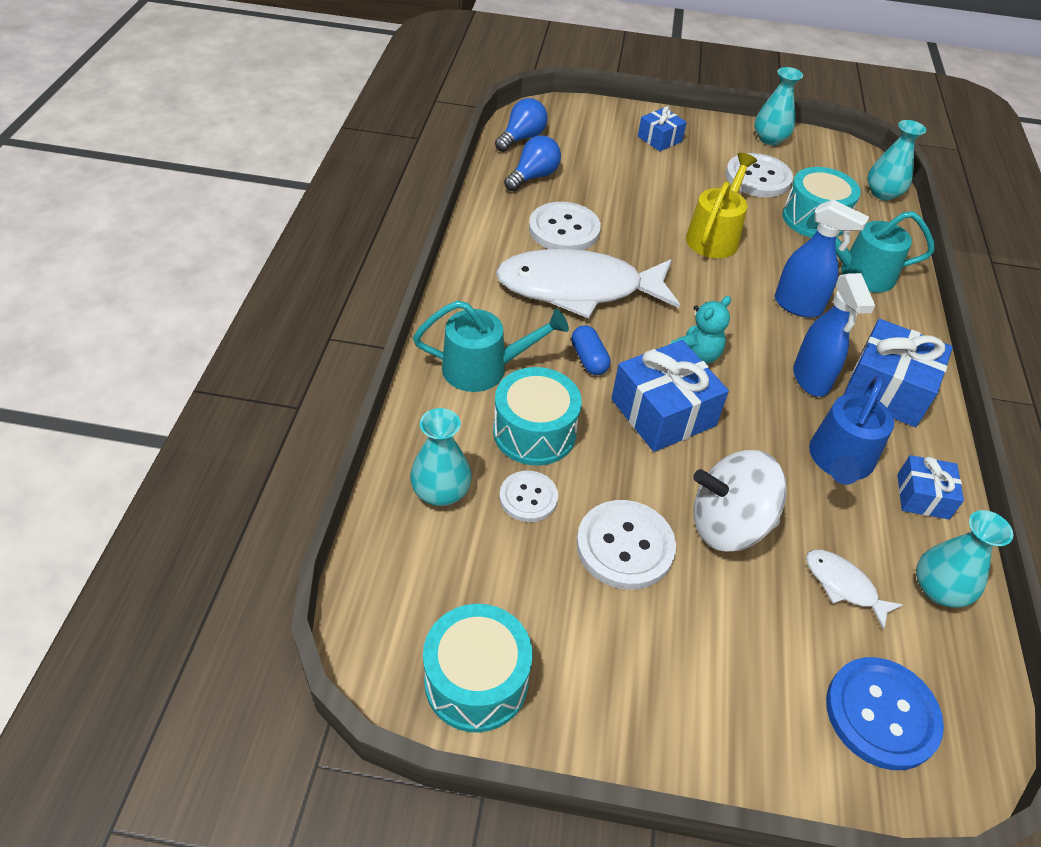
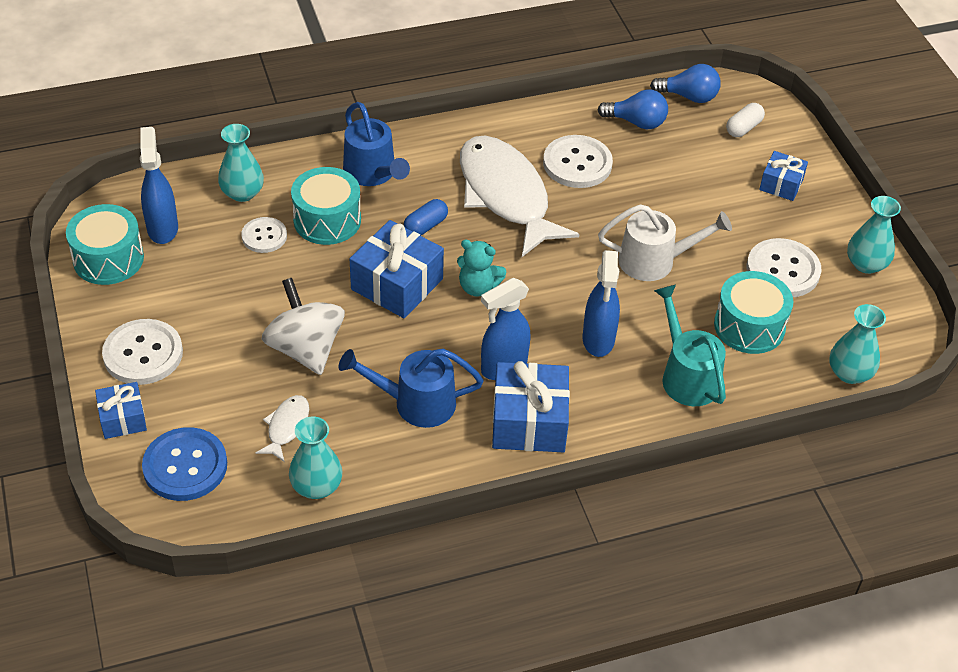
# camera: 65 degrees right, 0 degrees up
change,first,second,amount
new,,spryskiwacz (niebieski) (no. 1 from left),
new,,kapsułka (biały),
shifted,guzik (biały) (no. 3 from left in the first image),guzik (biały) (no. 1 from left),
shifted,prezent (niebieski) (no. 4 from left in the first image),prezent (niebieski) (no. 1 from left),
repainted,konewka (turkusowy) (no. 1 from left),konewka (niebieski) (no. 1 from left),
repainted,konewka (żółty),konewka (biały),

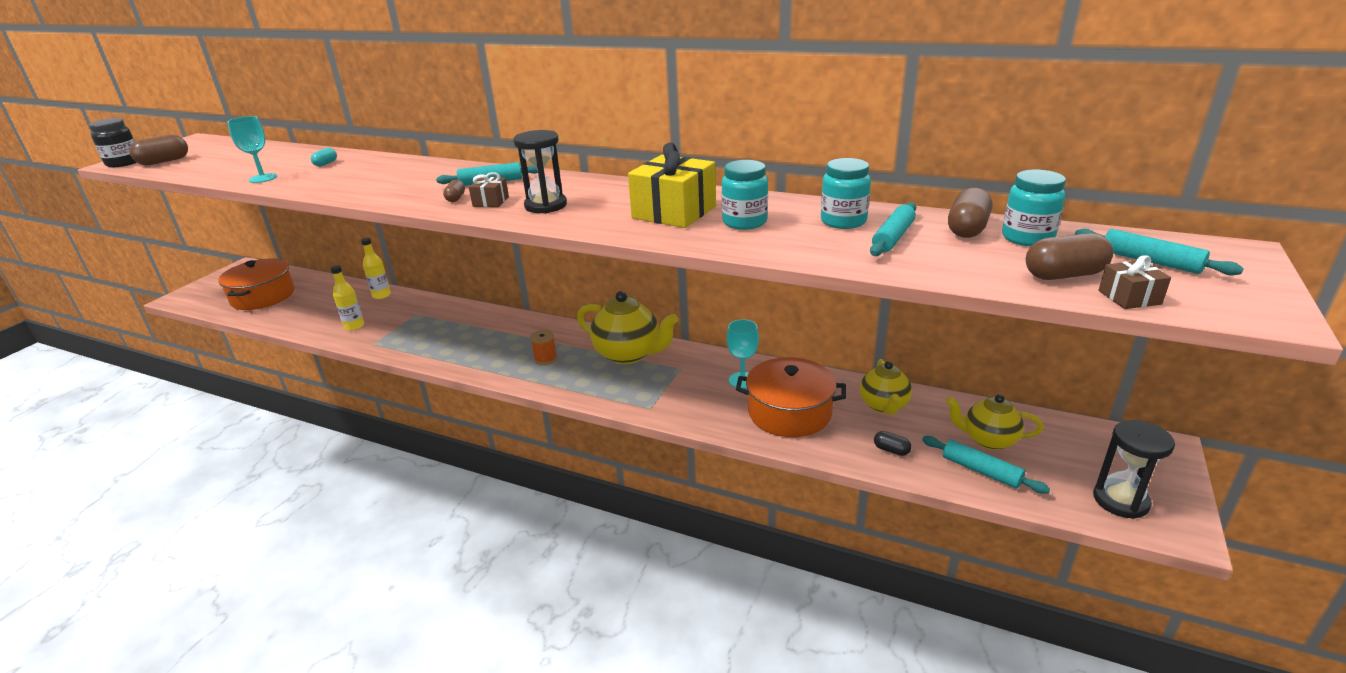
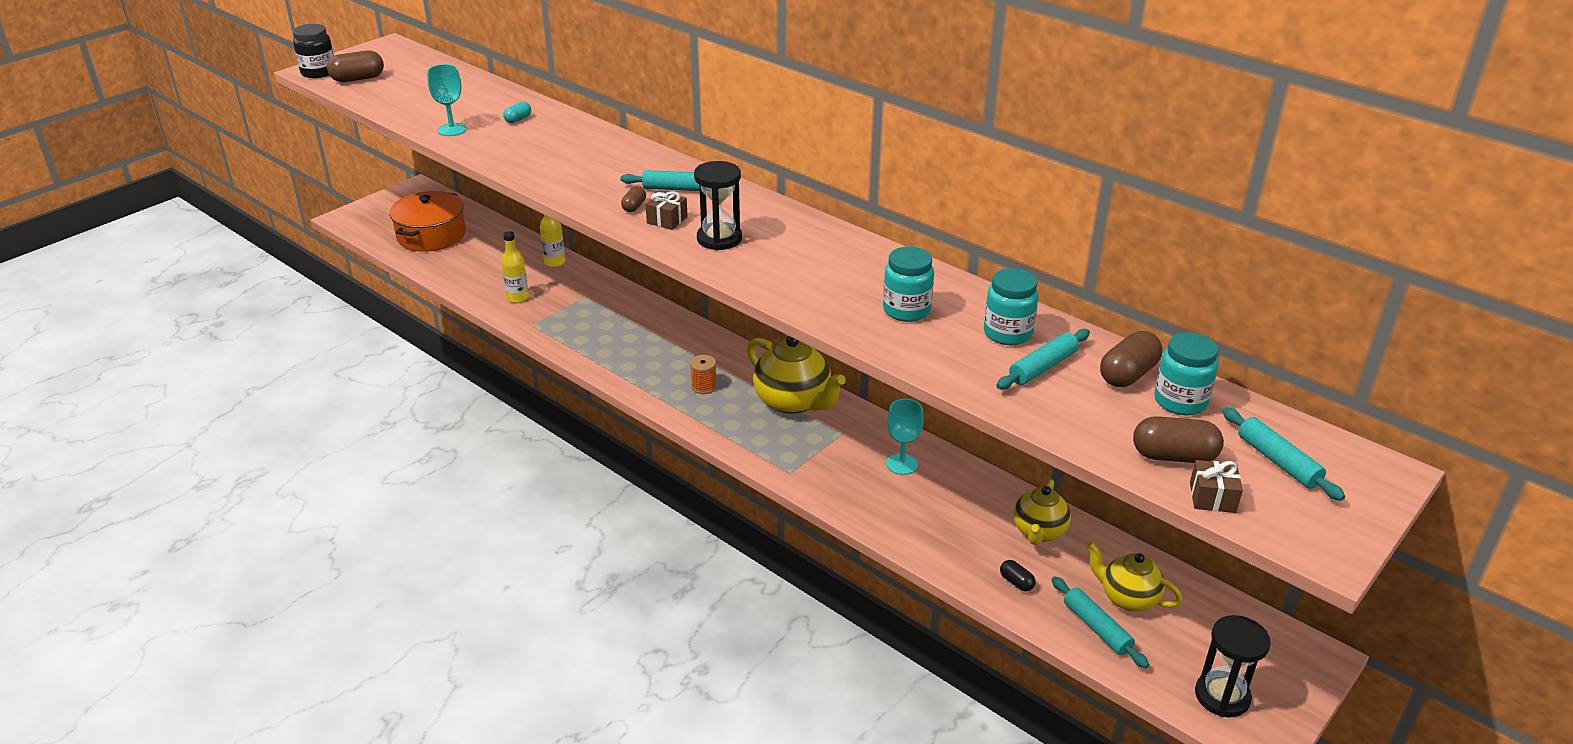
# camera: 15 degrees right, 5 degrees up
change,first,second,amount
gone,prezent (żółty),,
gone,garnek (pomarańczowy) (no. 2 from left),,

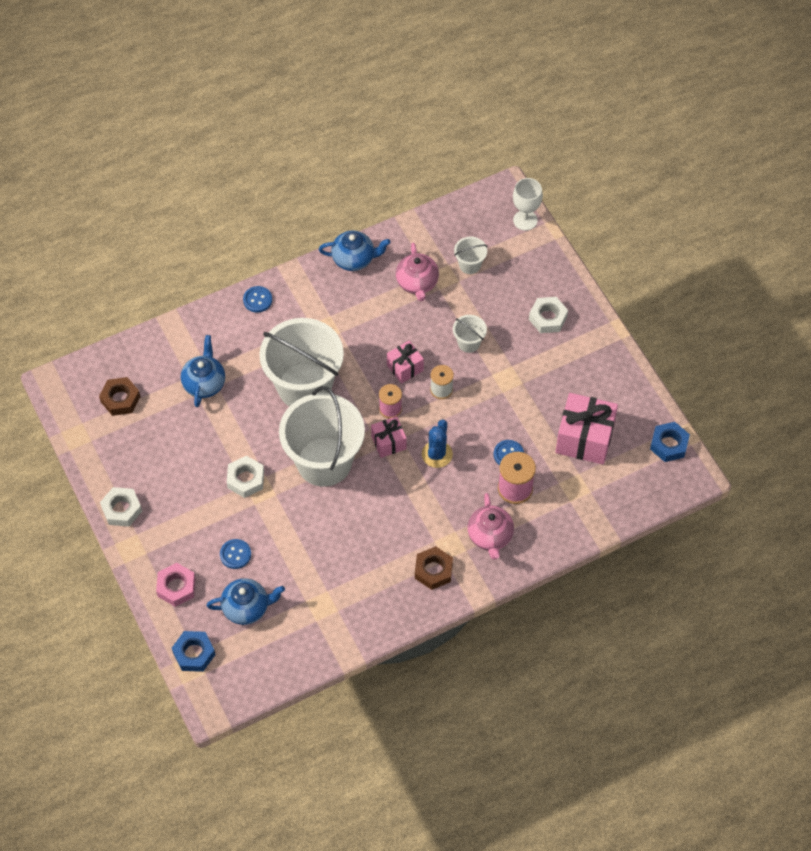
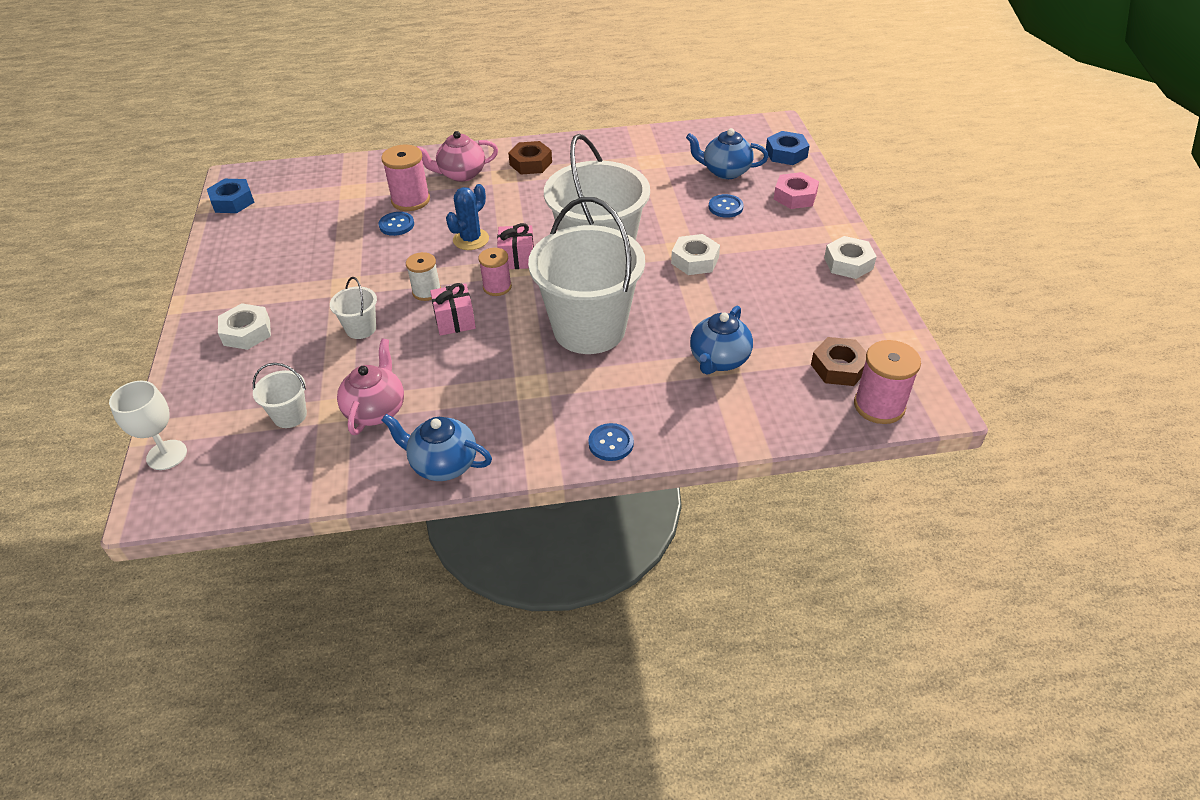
# camera: 160 degrees left, 15 degrees down
change,first,second,amount
gone,prezent (różowy) (no. 3 from left),,
new,,szpulka (różowy) (no. 3 from left),
rotated,imbryk (różowy) (no. 2 from left),,120 degrees counterclockwise

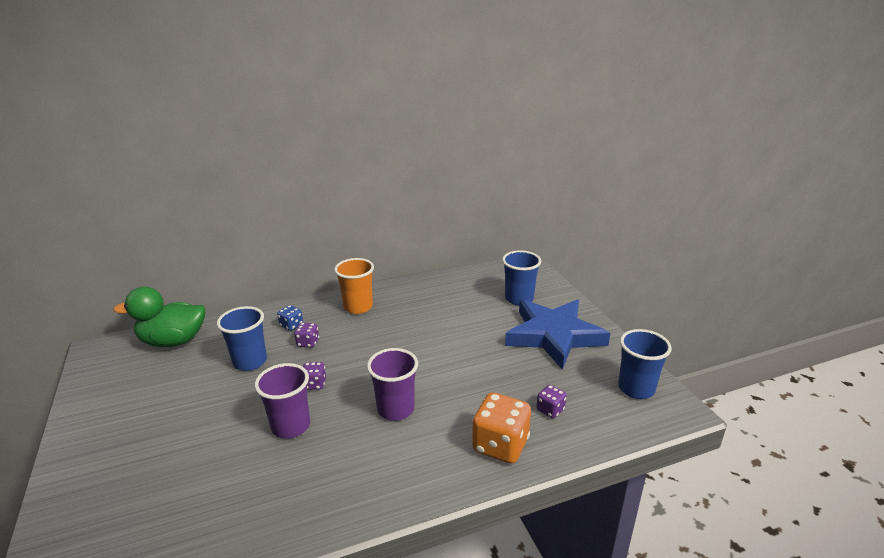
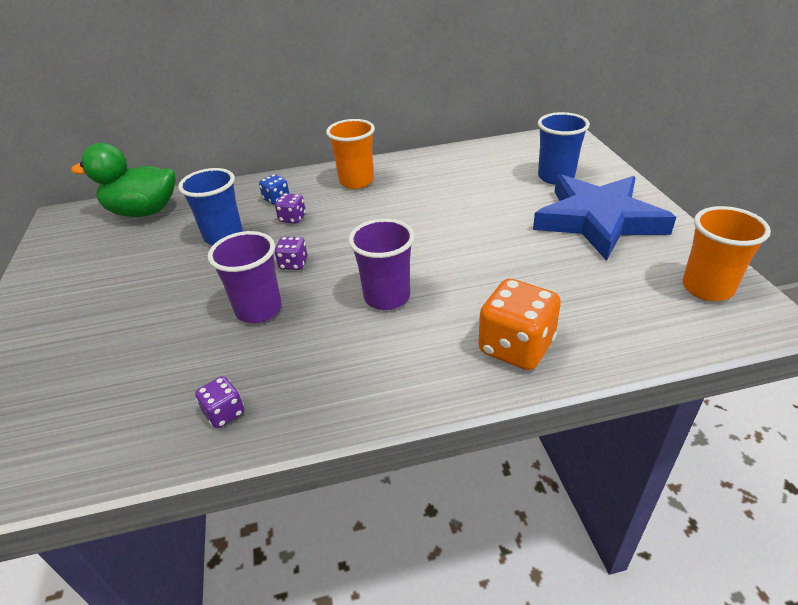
# camera: 10 degrees right, 10 degrees up
change,first,second,amount
shifted,kostka do gry (fioletowy) (no. 3 from left in the first image),kostka do gry (fioletowy) (no. 1 from left),
repainted,szklanka (niebieski) (no. 3 from left),szklanka (pomarańczowy) (no. 2 from left),

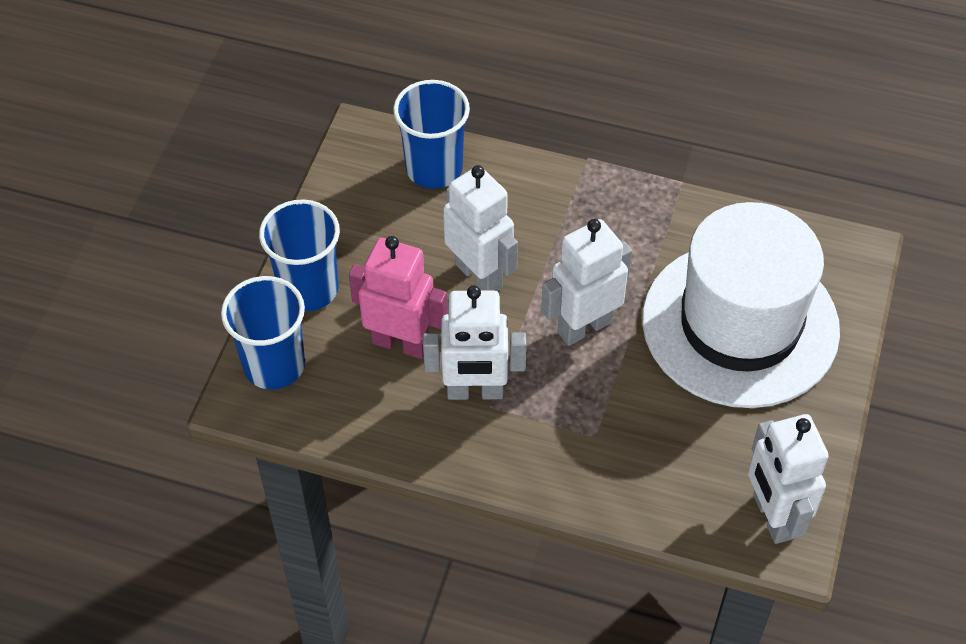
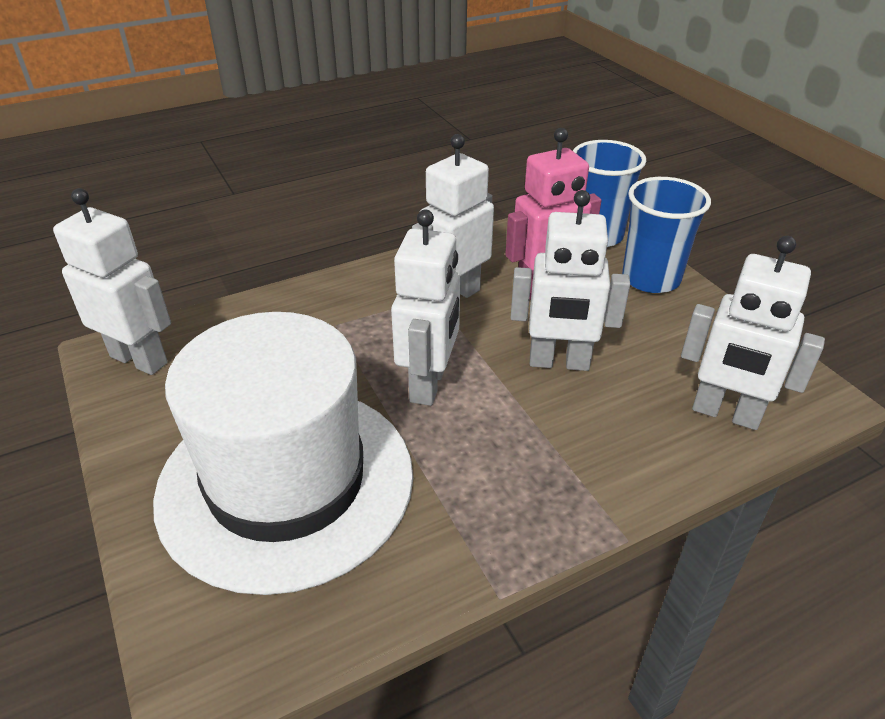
# camera: 135 degrees right, 15 degrees down
change,first,second,amount
swapped,szklanka (niebieski) (no. 3 from left),robot (biały) (no. 5 from left),

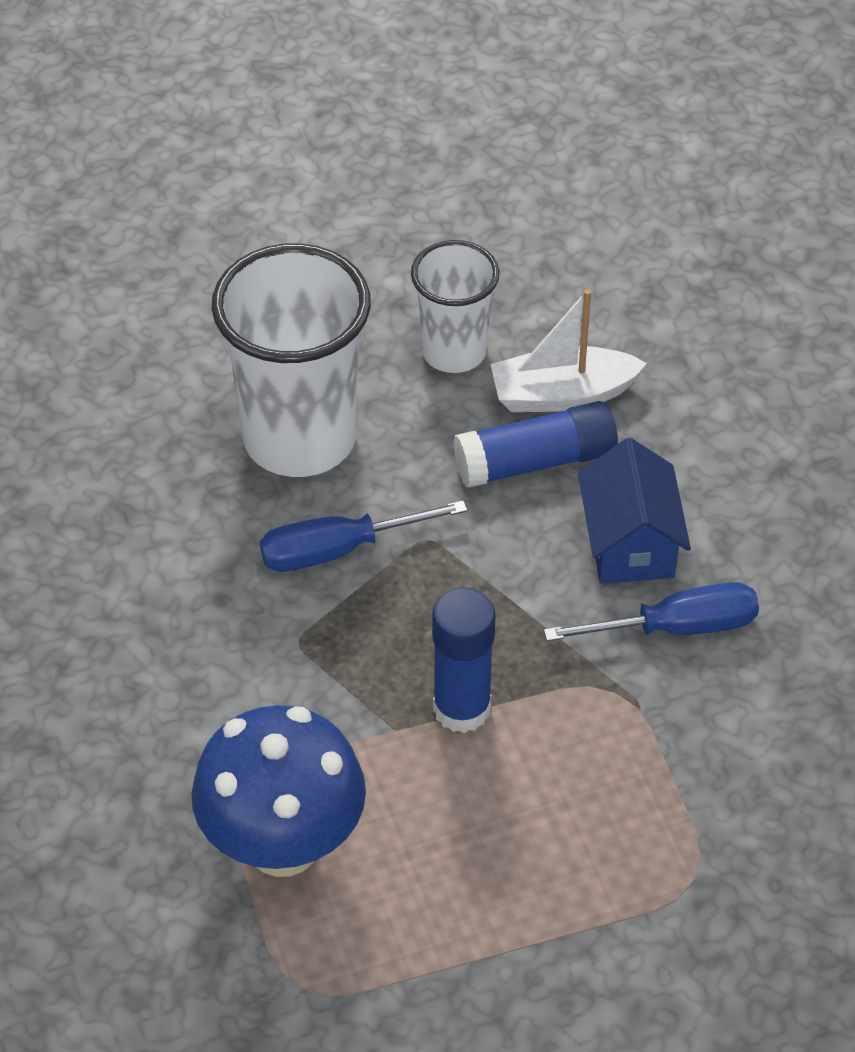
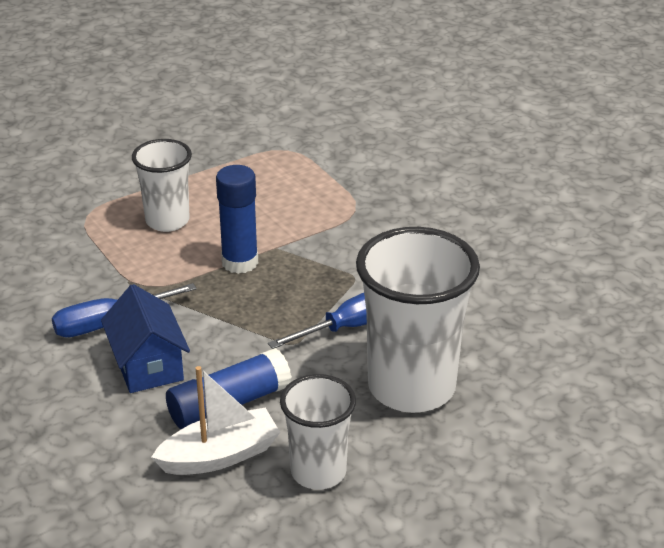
# camera: 165 degrees right, 15 degrees down
change,first,second,amount
gone,grzyb (niebieski),,
new,,szklanka (biały) (no. 1 from left),

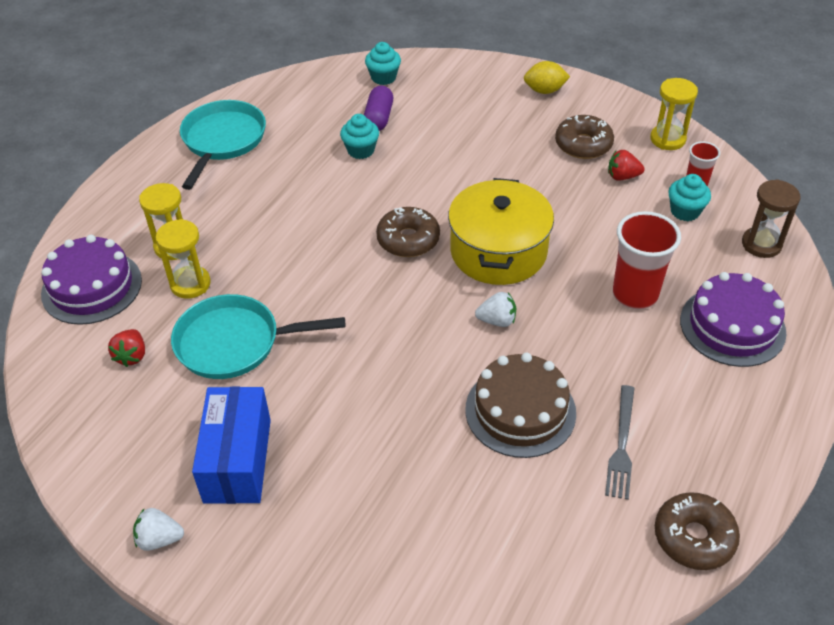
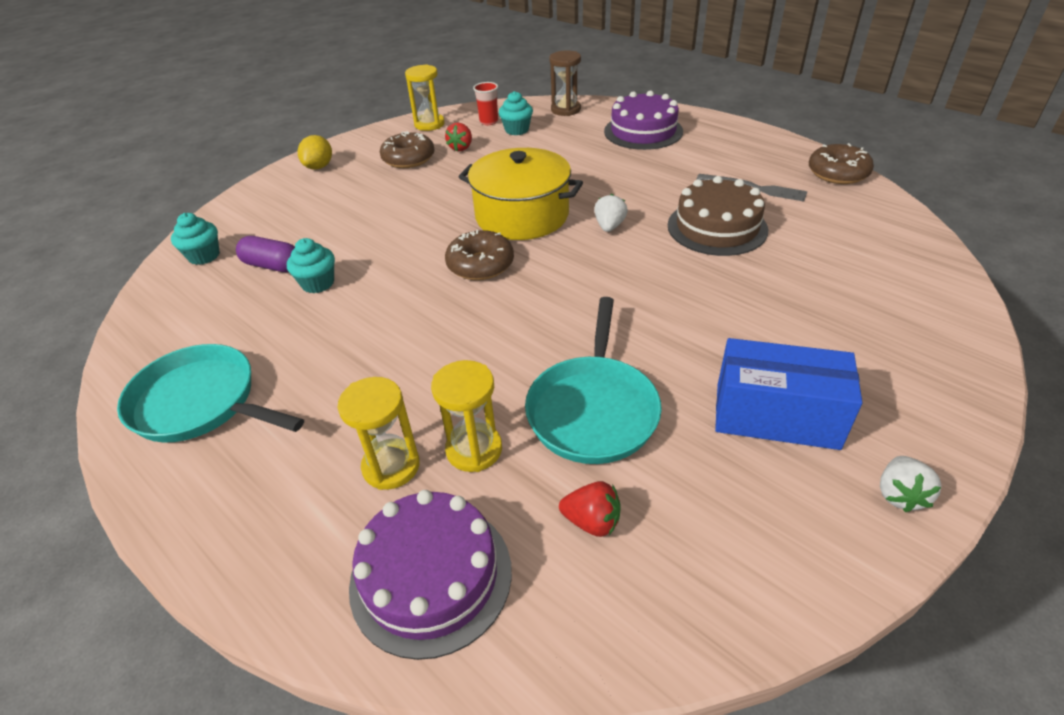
# camera: 75 degrees left, 5 degrees down
change,first,second,amount
gone,szklanka (czerwony) (no. 1 from left),,

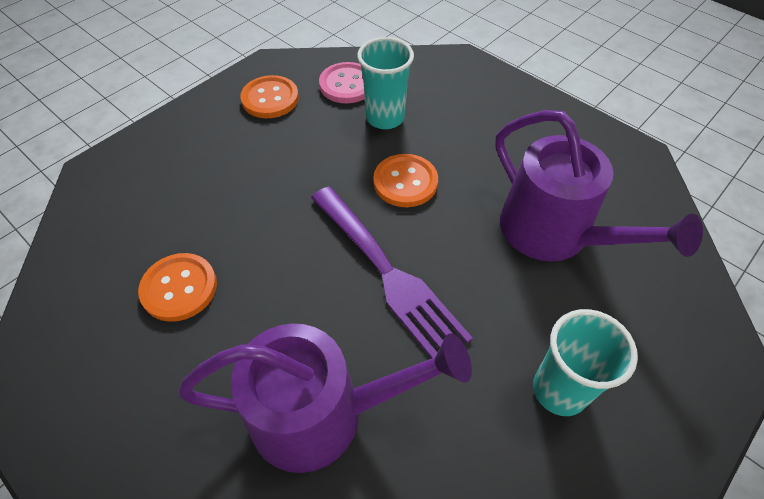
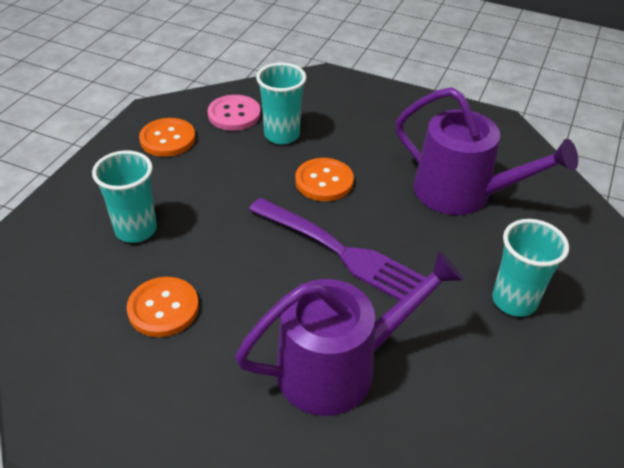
# camera: 20 degrees left, 10 degrees down
change,first,second,amount
new,,szklanka (turkusowy) (no. 1 from left),

